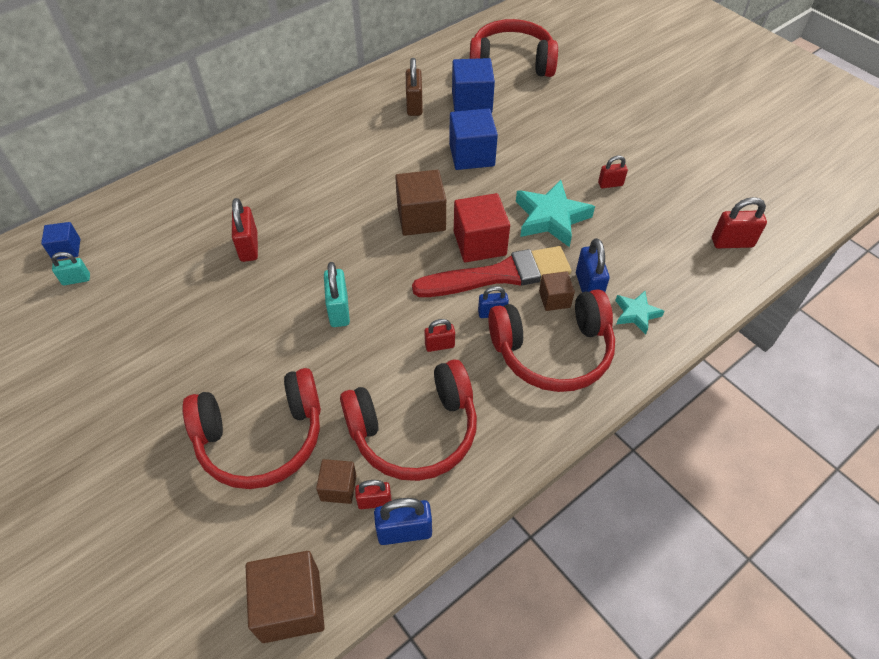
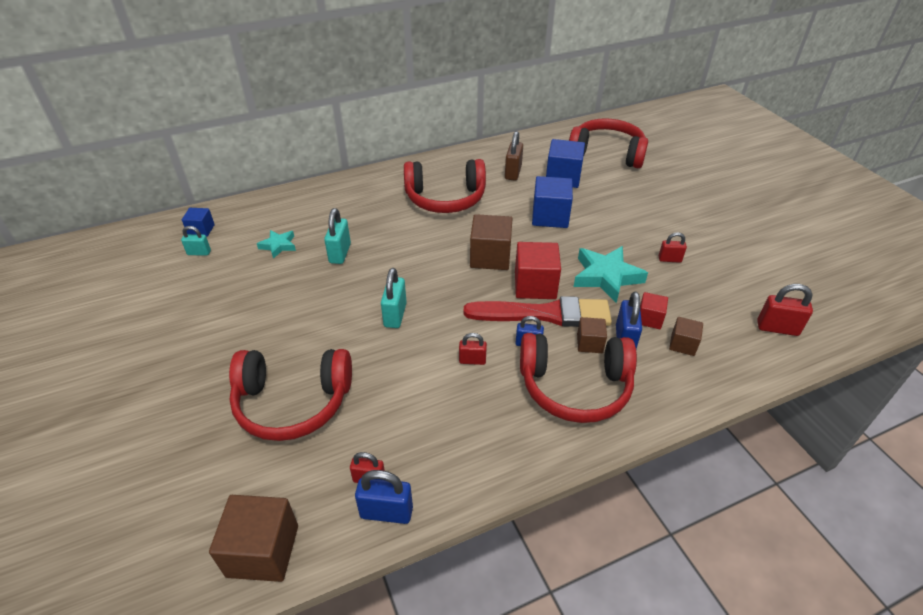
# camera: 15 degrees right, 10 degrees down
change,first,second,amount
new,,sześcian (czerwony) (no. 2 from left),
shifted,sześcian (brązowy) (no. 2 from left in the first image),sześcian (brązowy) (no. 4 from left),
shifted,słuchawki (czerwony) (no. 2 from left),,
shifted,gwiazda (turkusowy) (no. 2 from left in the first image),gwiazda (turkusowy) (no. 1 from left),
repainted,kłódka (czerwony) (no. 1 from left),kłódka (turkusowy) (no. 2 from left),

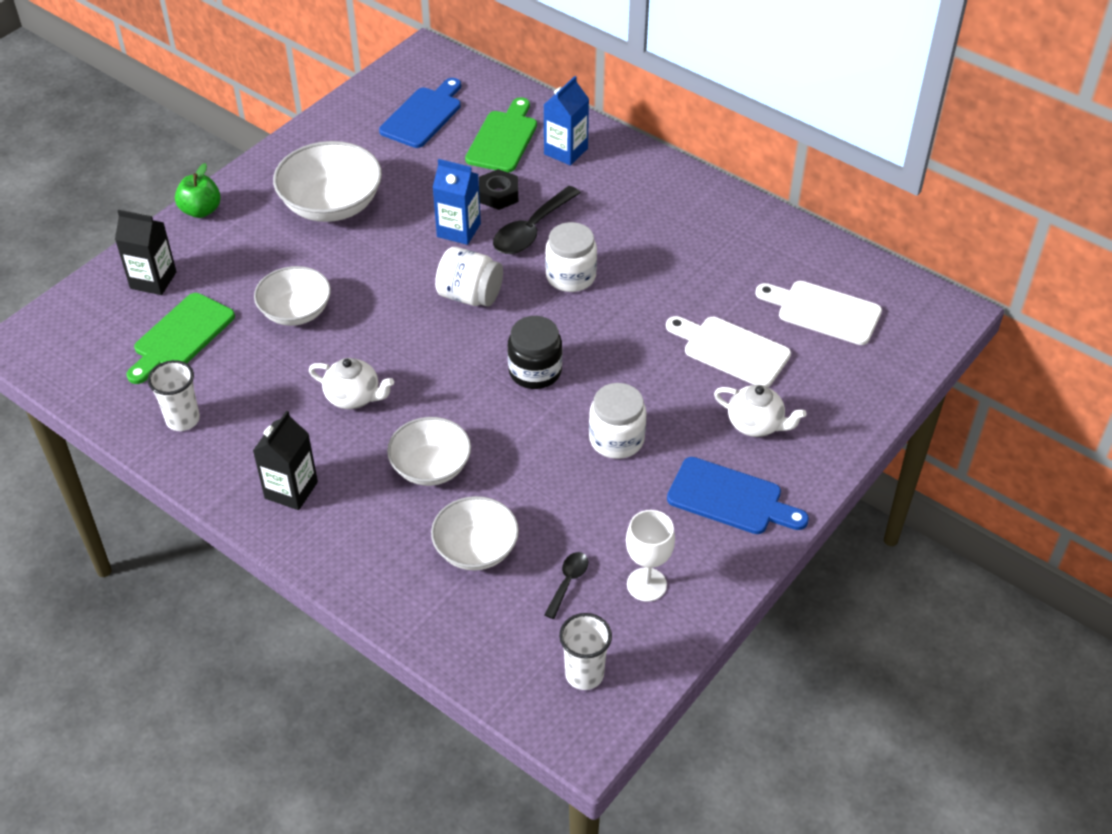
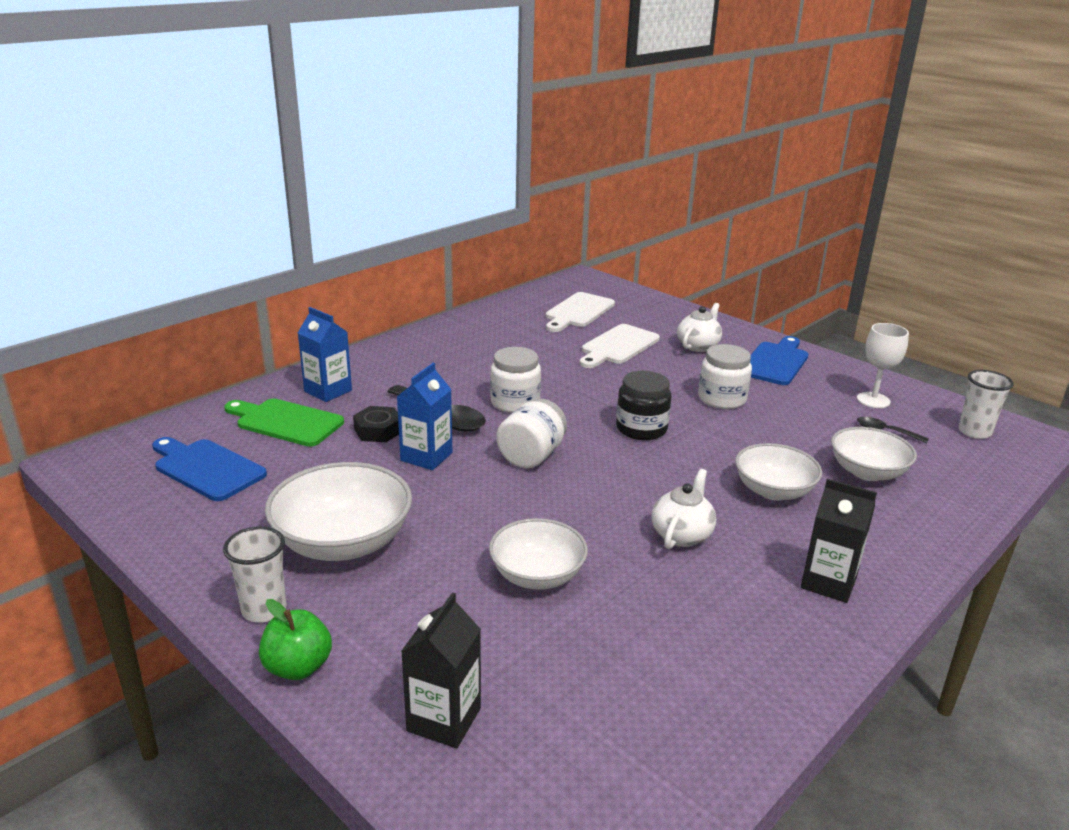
# camera: 85 degrees left, 20 degrees down
change,first,second,amount
gone,deska do krojenia (zielony) (no. 1 from left),,
shifted,szklanka (biały) (no. 1 from left),,

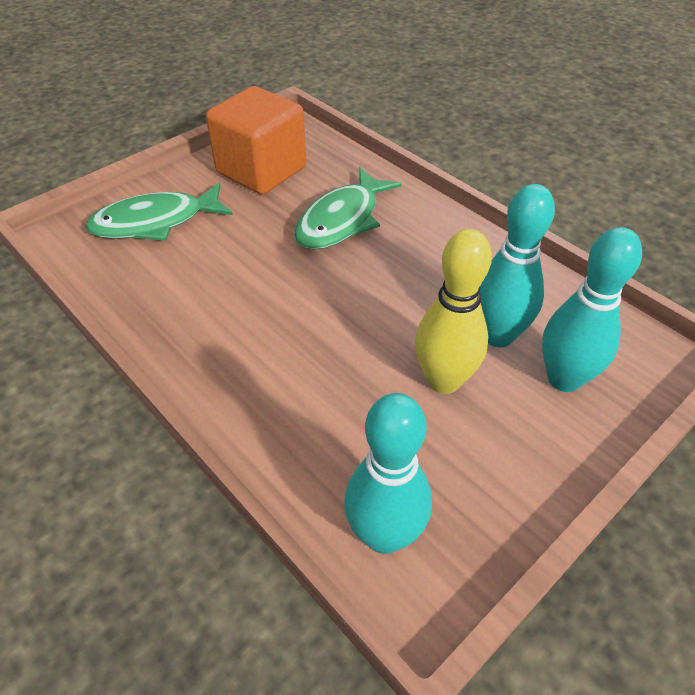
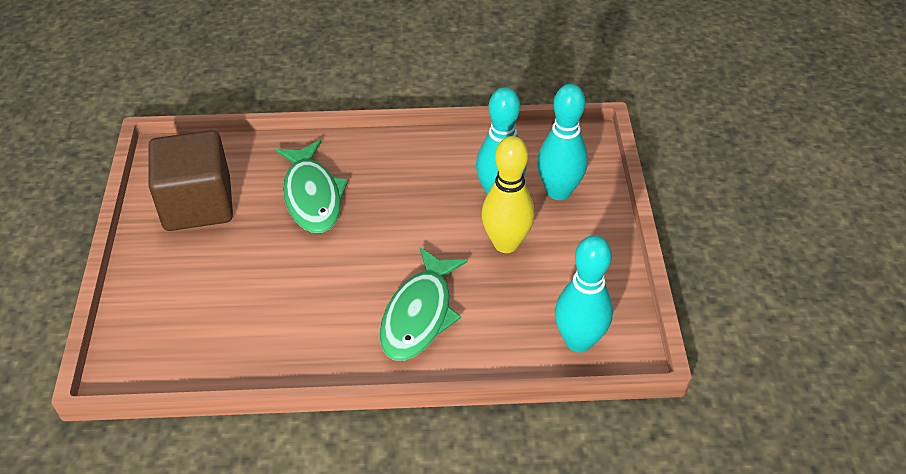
# camera: 50 degrees left, 0 degrees up
change,first,second,amount
shifted,ryba (zielony) (no. 1 from left in the first image),ryba (zielony) (no. 2 from left),
repainted,sześcian (pomarańczowy),sześcian (brązowy),

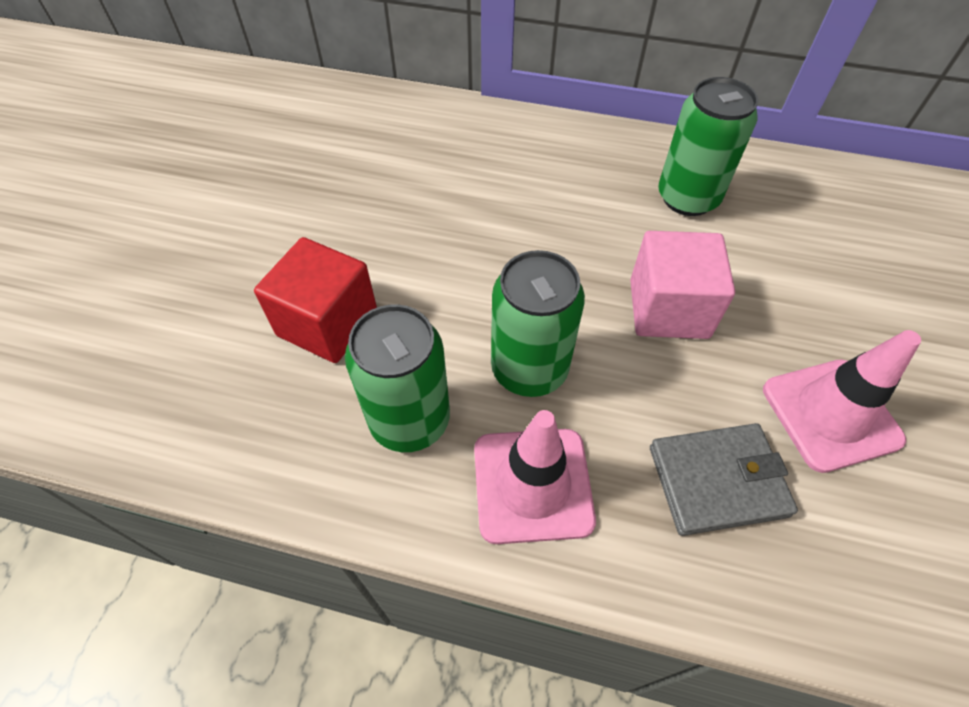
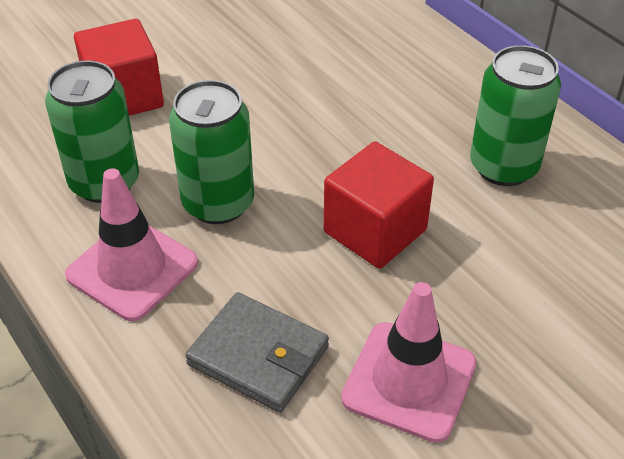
# camera: 40 degrees right, 10 degrees down
change,first,second,amount
repainted,sześcian (różowy),sześcian (czerwony) (no. 2 from left),

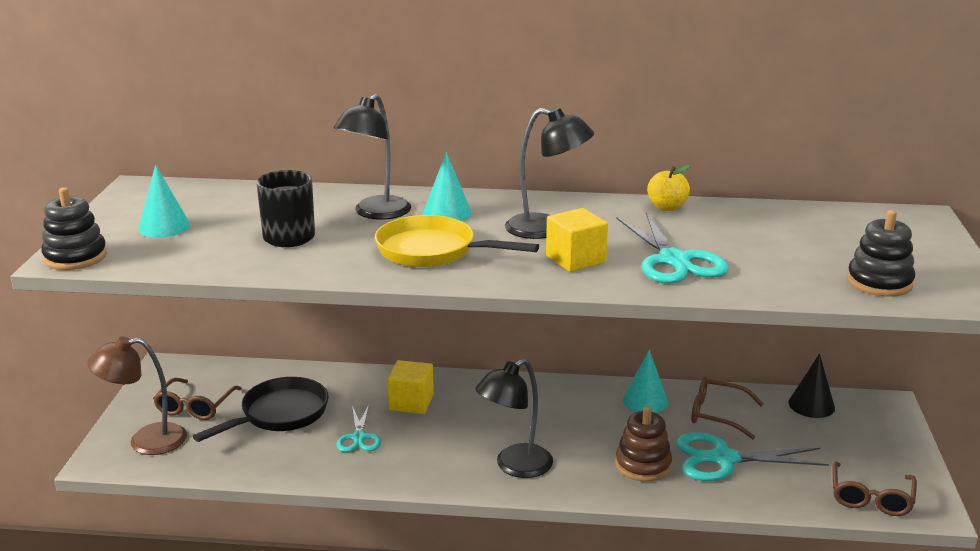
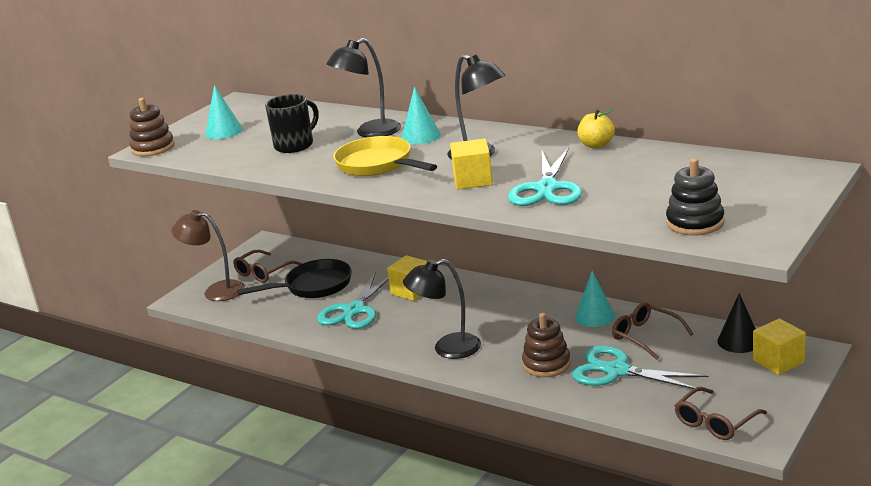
# camera: 30 degrees right, 0 degrees up
change,first,second,amount
new,,sześcian (żółty) (no. 3 from left),
repainted,zabawka nakładanka (czarny) (no. 1 from left),zabawka nakładanka (brązowy) (no. 1 from left),
scaled,nożyczki (turkusowy) (no. 1 from left),,x1.72

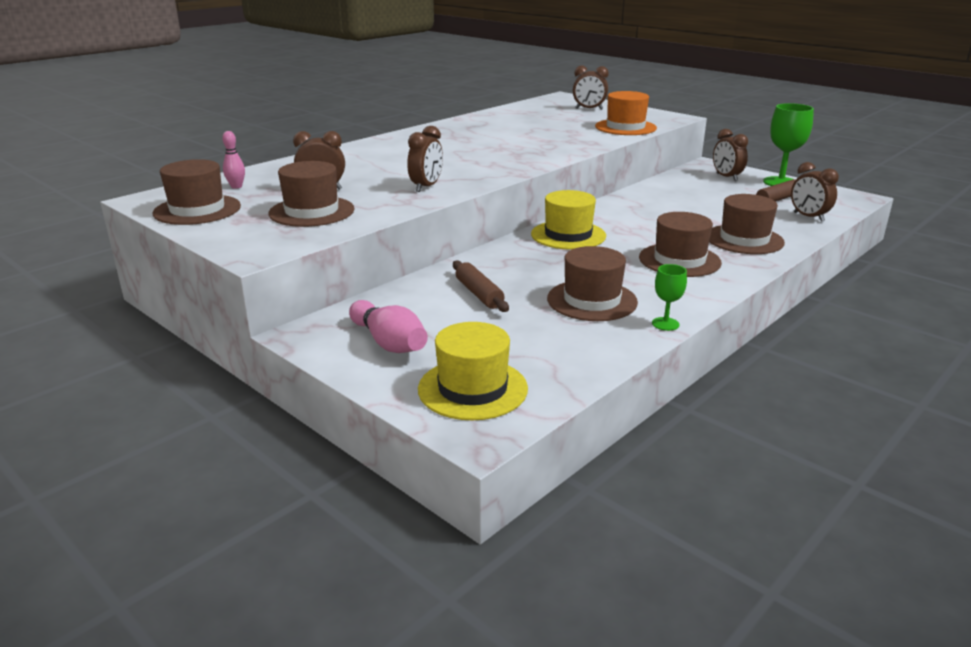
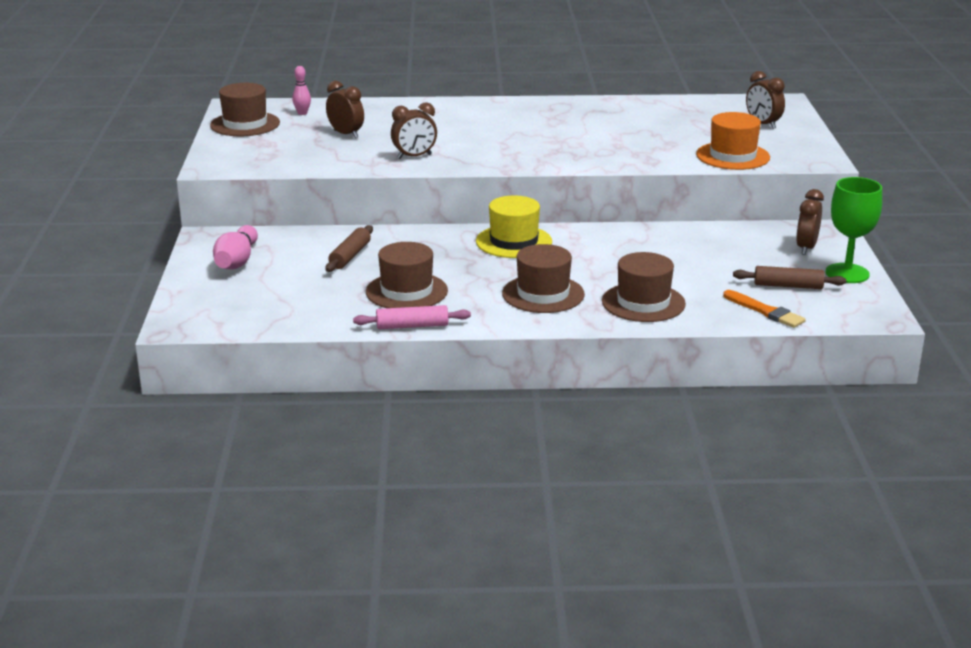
# camera: 45 degrees right, 0 degrees up
change,first,second,amount
gone,kapelusz (brązowy) (no. 2 from left),,
gone,kapelusz (żółty) (no. 1 from left),,
swapped,kielich (zielony) (no. 1 from left),wałek do ciasta (różowy),
swapped,budzik (brązowy) (no. 5 from left),pędzel (pomarańczowy),

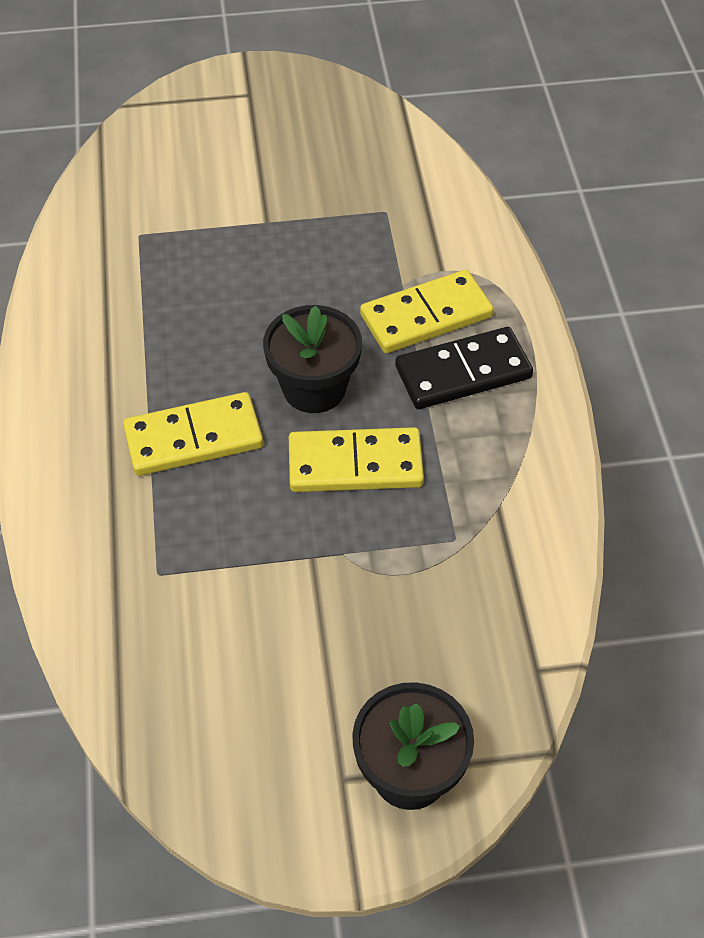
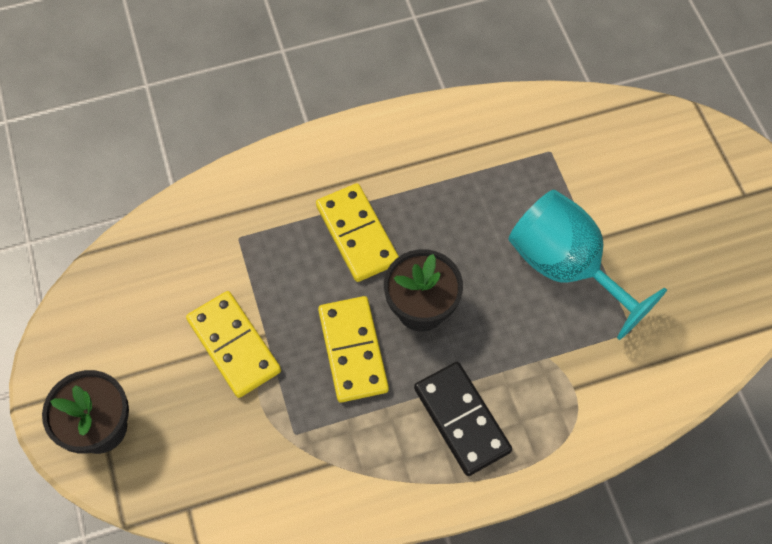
# camera: 80 degrees right, 10 degrees up
change,first,second,amount
new,,kielich (turkusowy),
shifted,kostka domina (żółty) (no. 3 from left in the first image),kostka domina (żółty) (no. 1 from left),

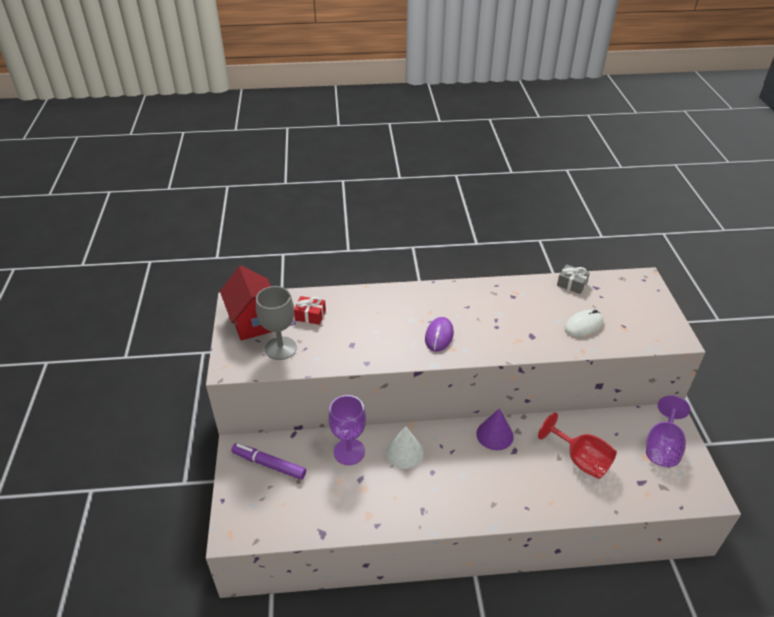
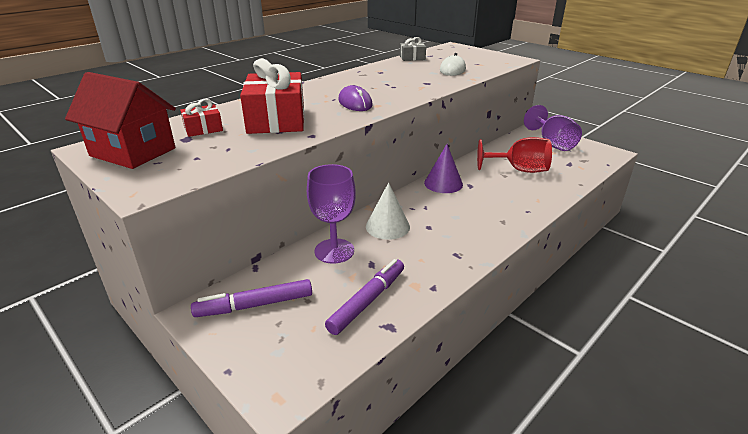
# camera: 40 degrees left, 10 degrees down
change,first,second,amount
gone,kielich (szary),,
new,,prezent (czerwony) (no. 2 from left),
new,,flamaster (fioletowy) (no. 2 from left),

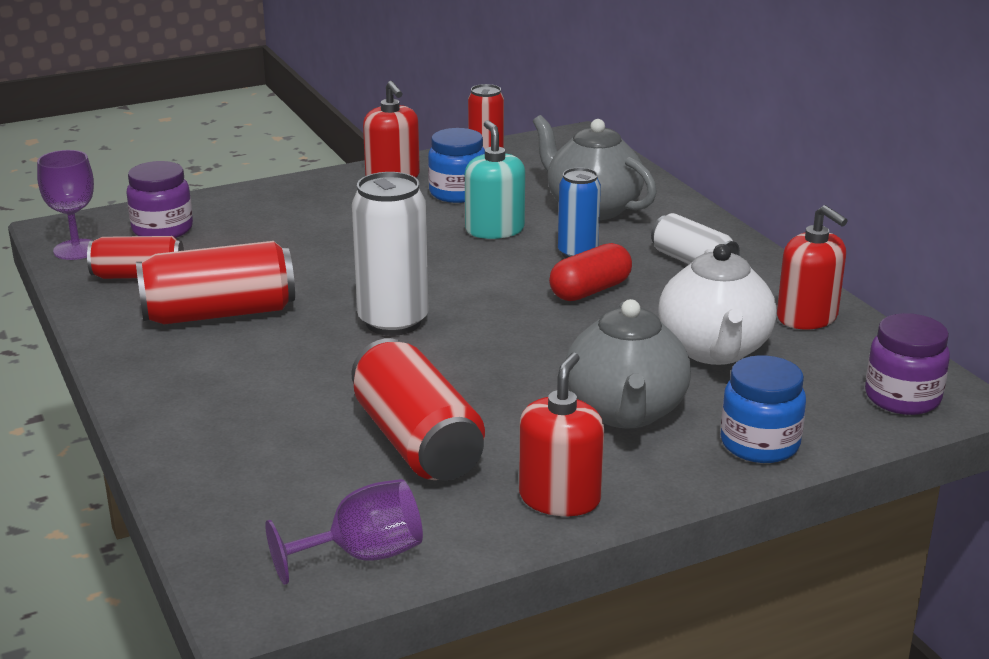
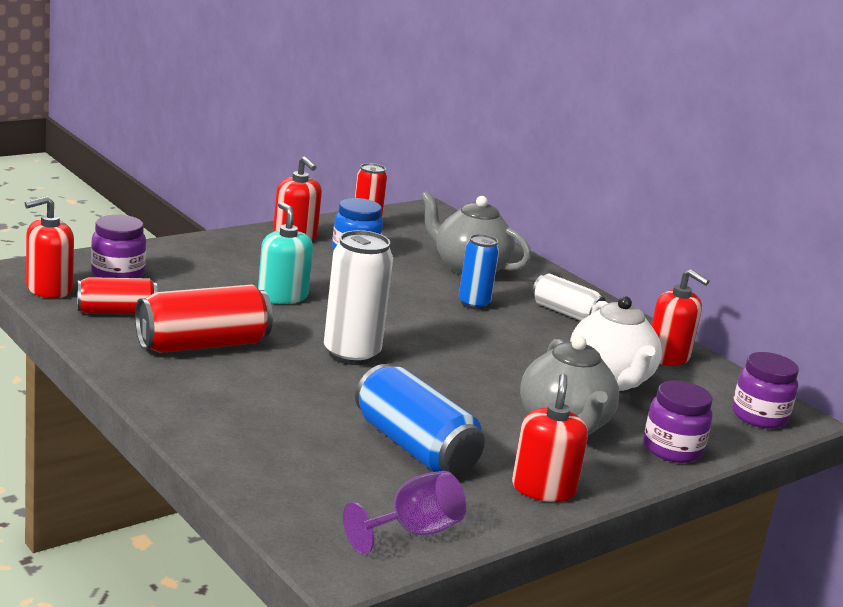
# camera: 15 degrees left, 5 degrees down
change,first,second,amount
gone,kapsułka (czerwony),,
shifted,dozownik mydła (turkusowy),,
swapped,kielich (fioletowy) (no. 1 from left),dozownik mydła (czerwony) (no. 1 from left),
repainted,puszka (czerwony) (no. 3 from left),puszka (niebieski) (no. 1 from left),
repainted,słoik (niebieski) (no. 2 from left),słoik (fioletowy) (no. 2 from left),

